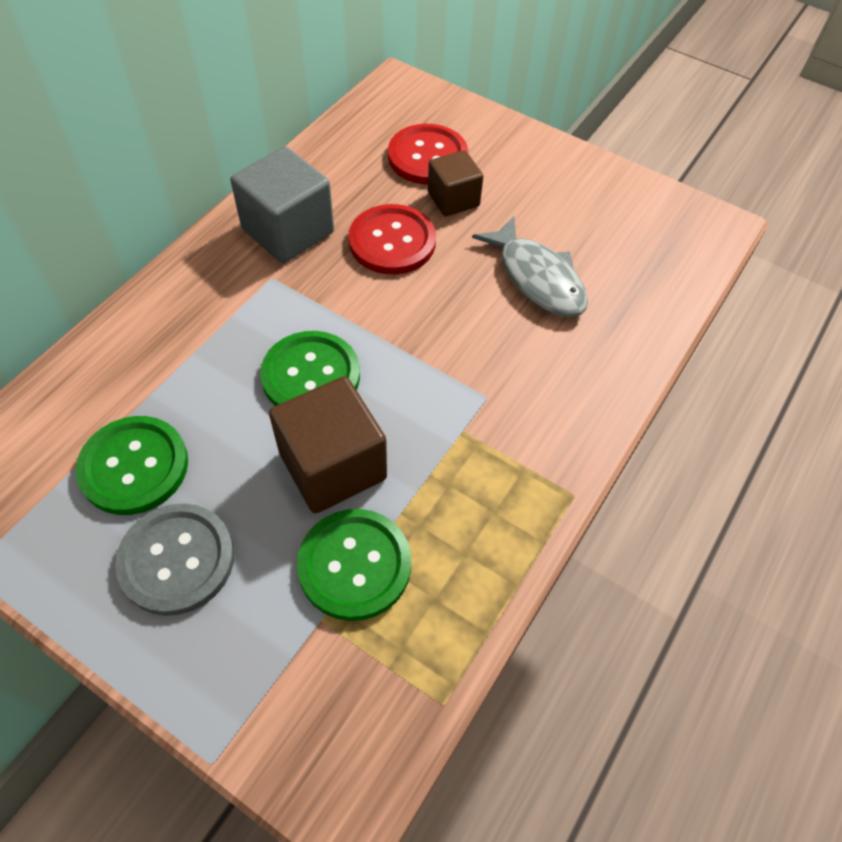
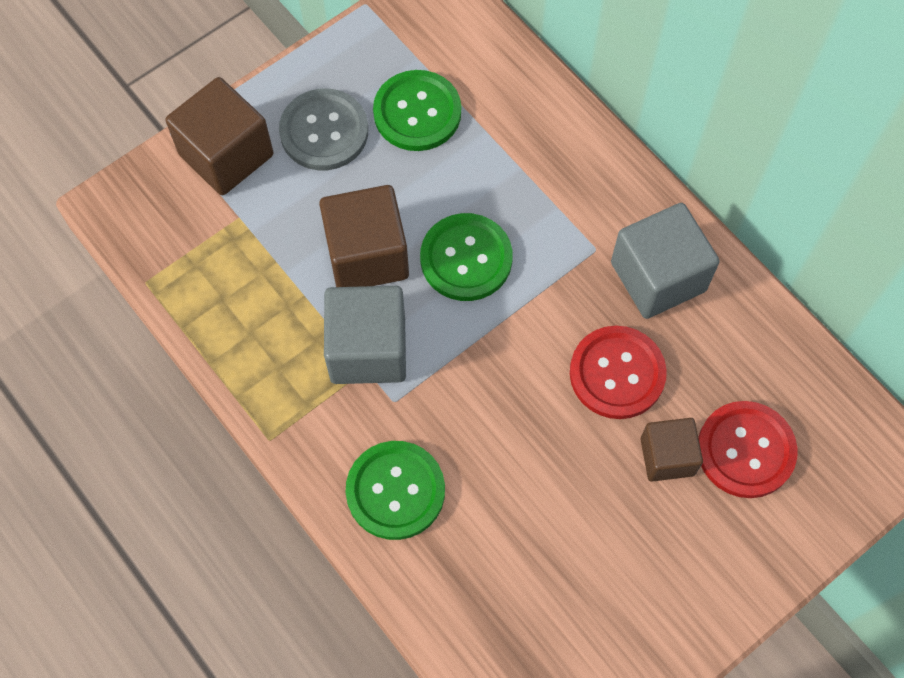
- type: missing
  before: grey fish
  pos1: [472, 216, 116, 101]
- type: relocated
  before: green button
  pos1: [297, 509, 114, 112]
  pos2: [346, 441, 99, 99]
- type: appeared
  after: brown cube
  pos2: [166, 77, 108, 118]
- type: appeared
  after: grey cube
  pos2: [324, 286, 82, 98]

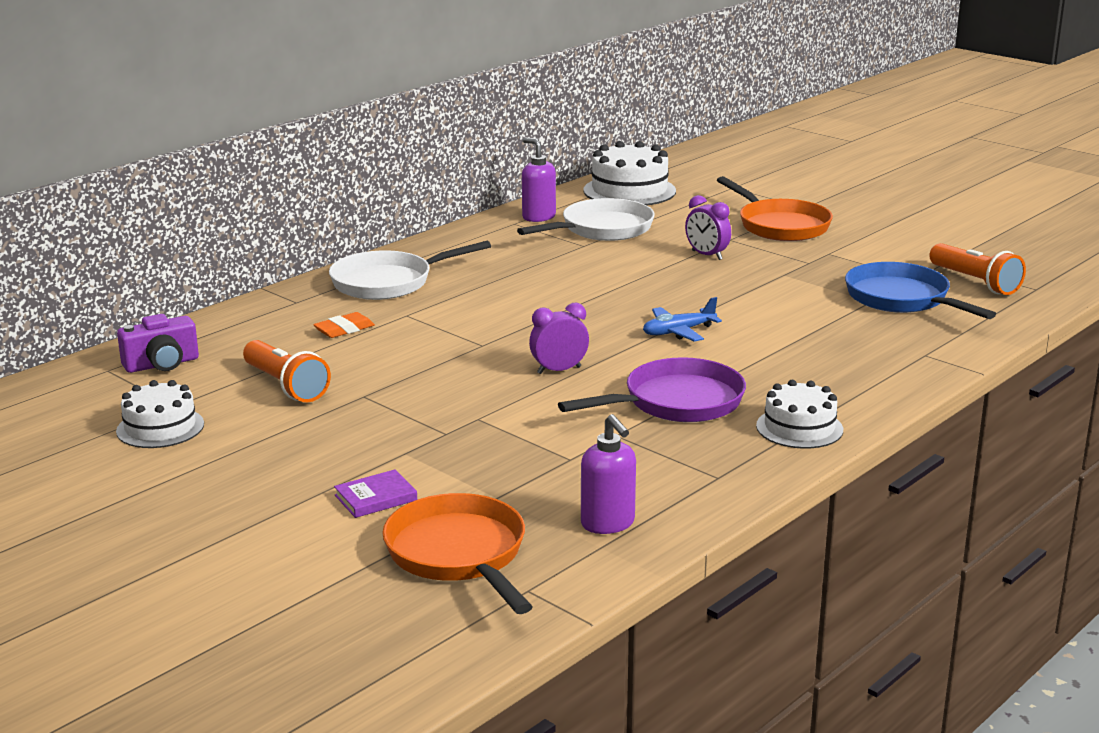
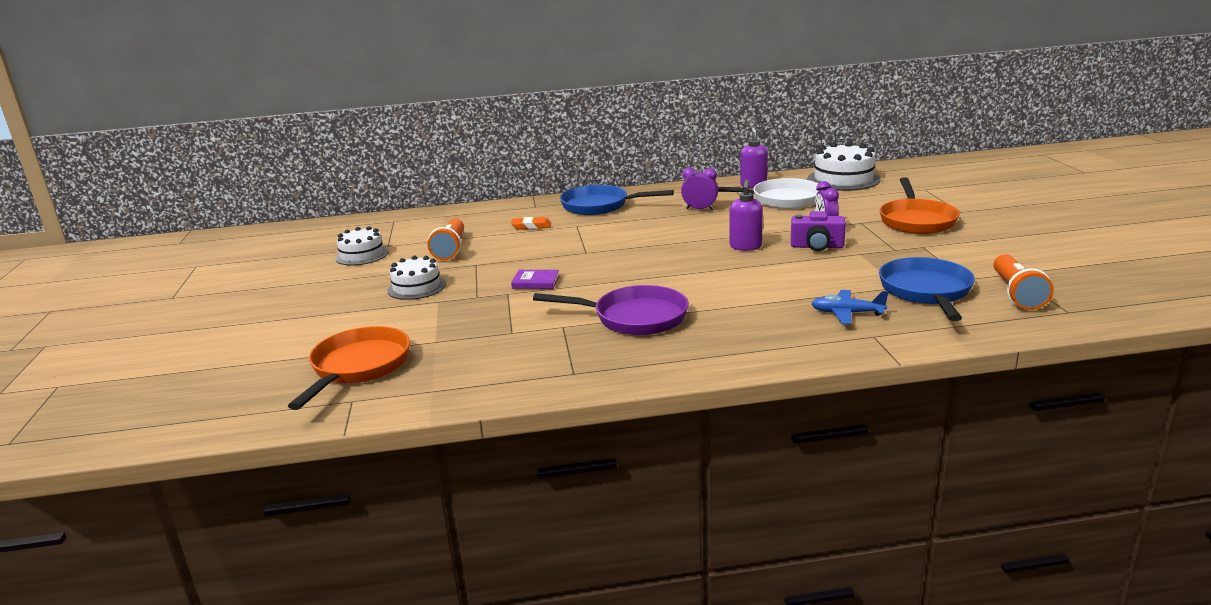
- type: colour
  before: white pan
  after: blue pan
  pos1: [329, 241, 162, 59]
  pos2: [560, 185, 114, 30]
- type: relocated
  before: blue plane
  pos1: [643, 297, 79, 45]
  pos2: [811, 290, 77, 34]
- type: relocated
  before: purple clock
  pos1: [529, 303, 60, 71]
  pos2: [681, 167, 37, 43]
- type: relocated
  before: purple camera
  pos1: [117, 314, 82, 59]
  pos2: [791, 211, 55, 40]
- type: relocated
  before: white cake
  pos1: [756, 380, 87, 69]
  pos2: [387, 256, 59, 44]
- type: relocated
  before: purple soap dispenser
  pos1: [581, 414, 55, 120]
  pos2: [730, 179, 33, 72]
- type: relocated
  before: purple book
  pos1: [334, 470, 83, 48]
  pos2: [511, 270, 49, 19]

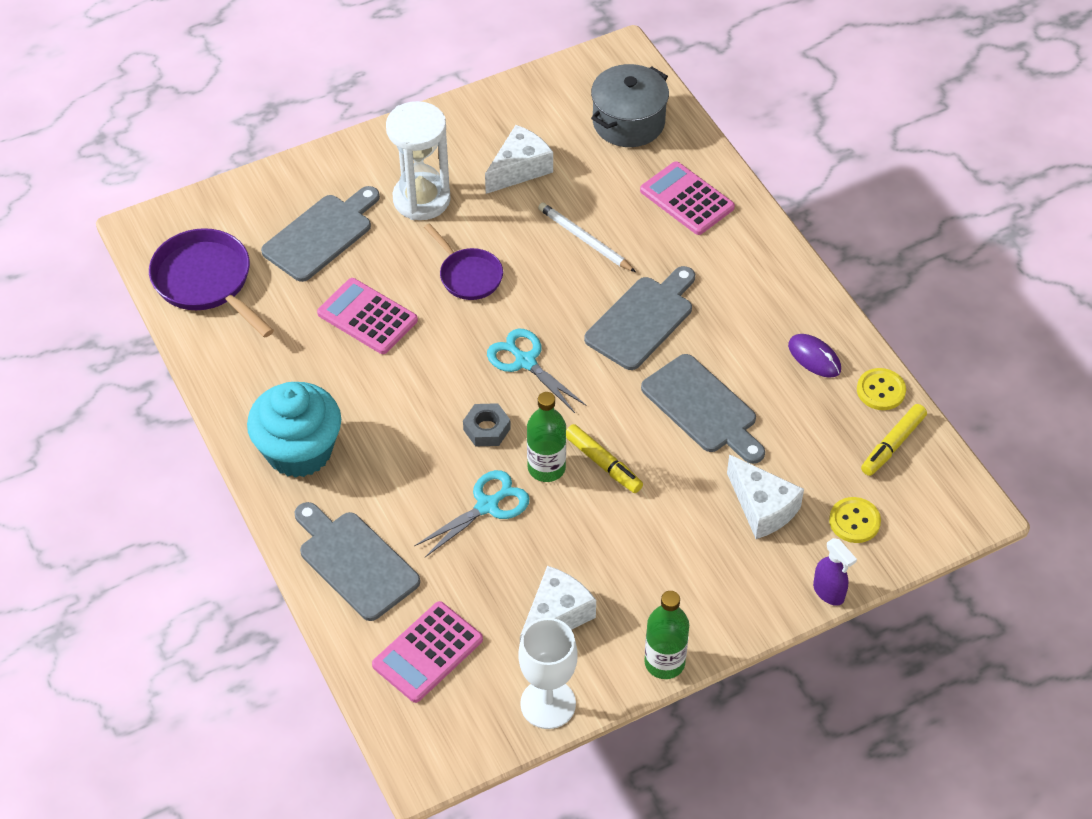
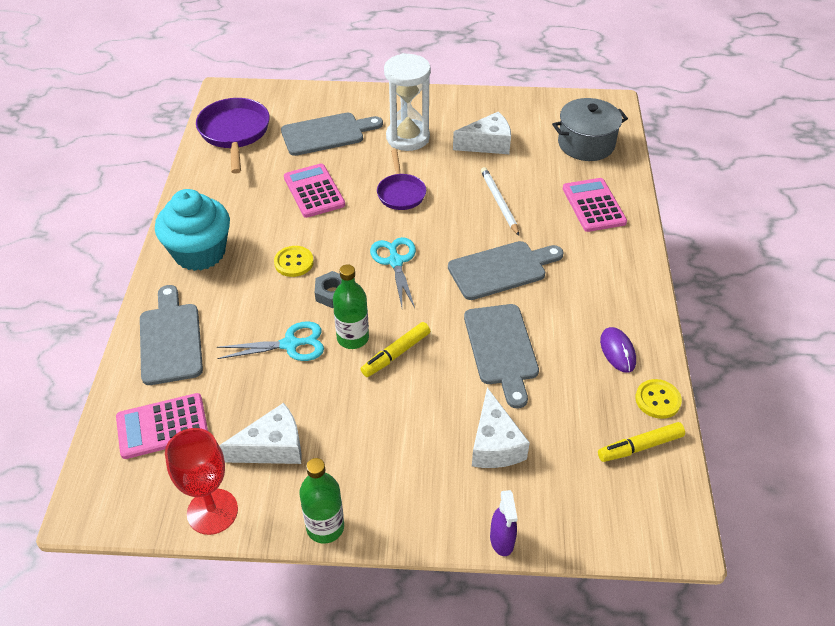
- type: spun
  before: yellow marker
  pos1: [566, 424, 77, 69]
  pos2: [361, 322, 69, 55]
  turn: 60
- type: relocated
  before: yellow button
  pos1: [829, 497, 52, 46]
  pos2: [274, 246, 40, 31]
- type: colour
  before: white goblet
  after: red goblet
  pos1: [518, 618, 60, 111]
  pos2: [165, 428, 73, 107]

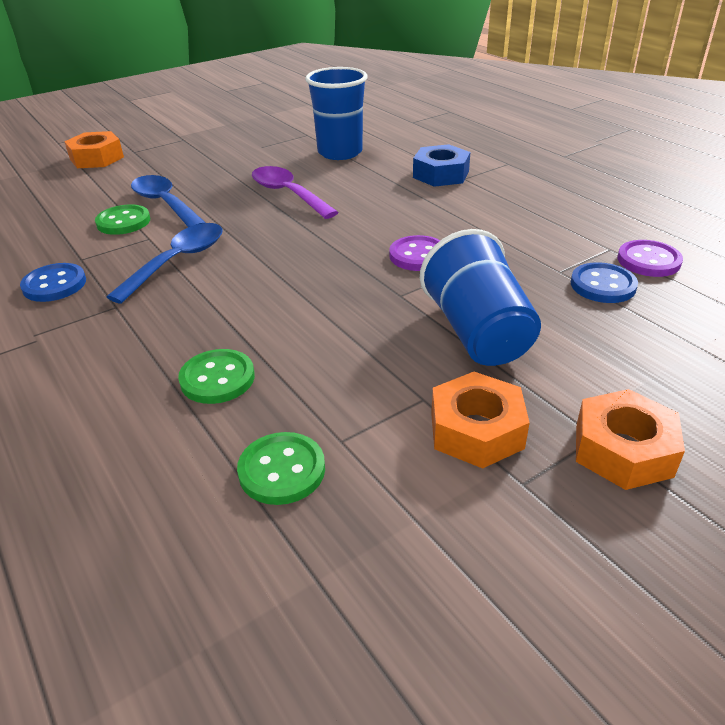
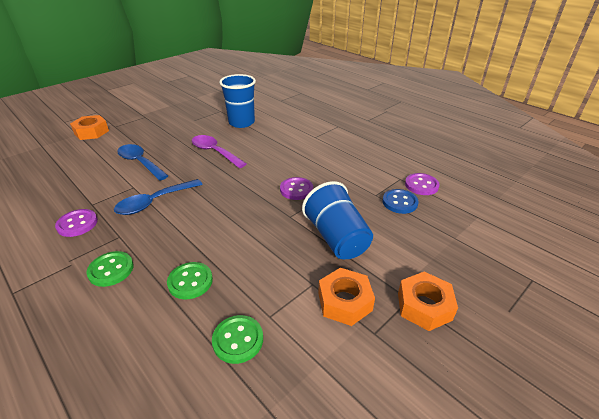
- type: missing
  before: blue nut
  pos1: [413, 144, 57, 43]
- type: relocated
  before: green button
  pos1: [95, 204, 55, 31]
  pos2: [86, 251, 48, 36]
- type: spun
  before: blue spoon
  pos1: [107, 223, 116, 81]
  pos2: [114, 179, 89, 36]
  turn: -150
- type: colour
  before: blue button
  after: purple button
  pos1: [20, 263, 66, 39]
  pos2: [55, 209, 43, 28]

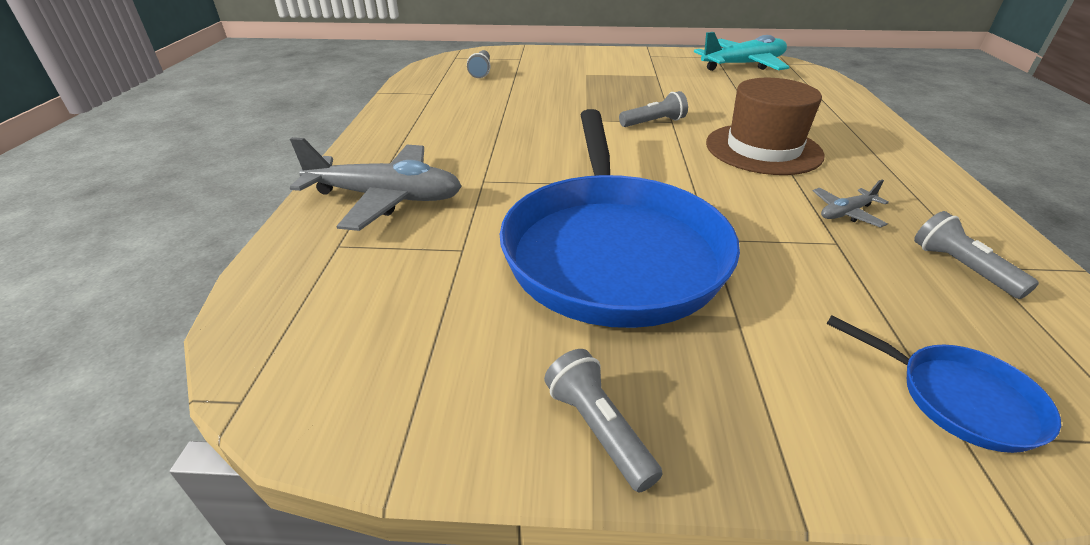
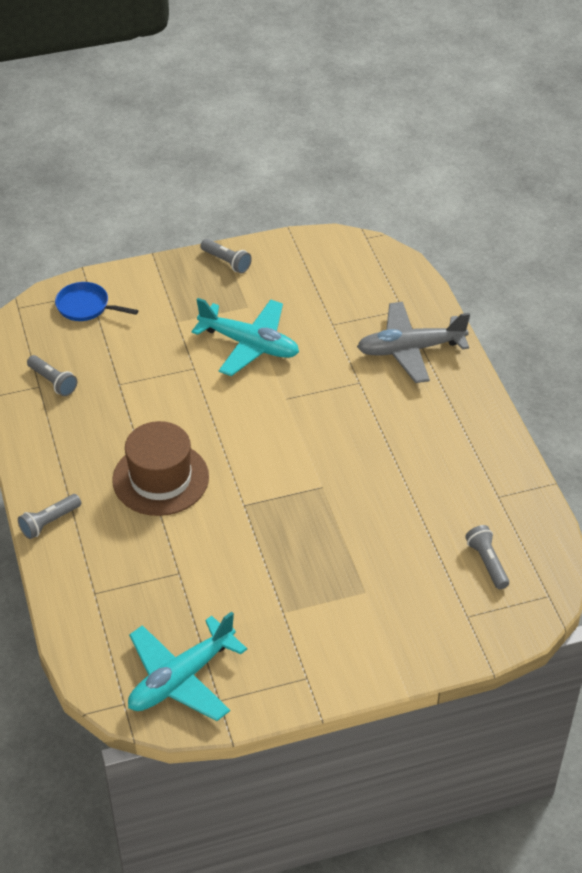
- type: relocated
  before: grey flashlight
  pos1: [619, 91, 69, 36]
  pos2: [18, 494, 63, 45]
- type: exchanged
  before: blue pan
  after: turquoise plane
  pos1: [499, 109, 241, 219]
  pos2: [191, 298, 108, 78]
- type: missing
  before: grey plane
  pos1: [812, 180, 77, 48]

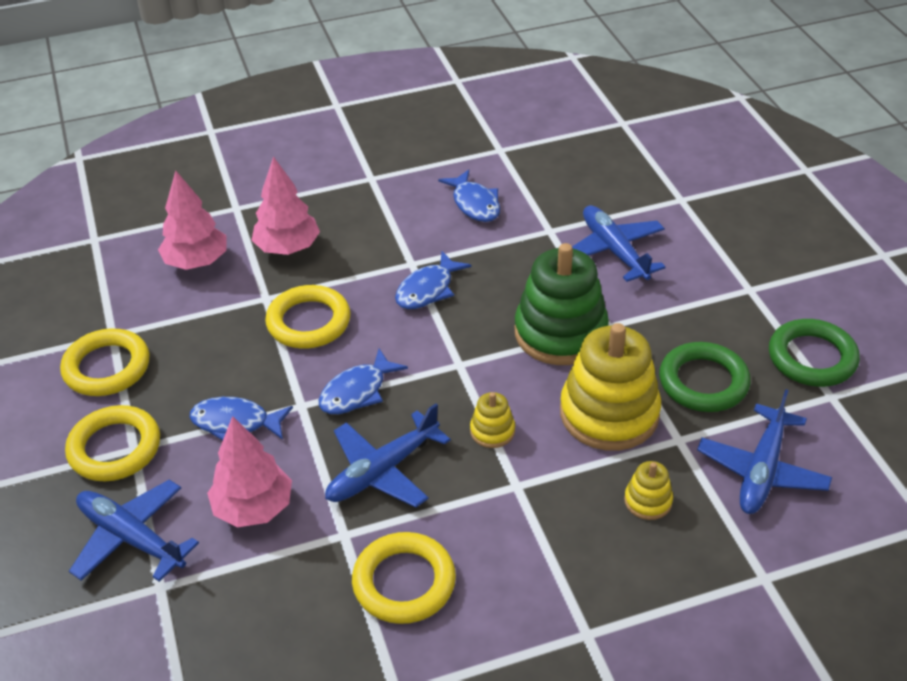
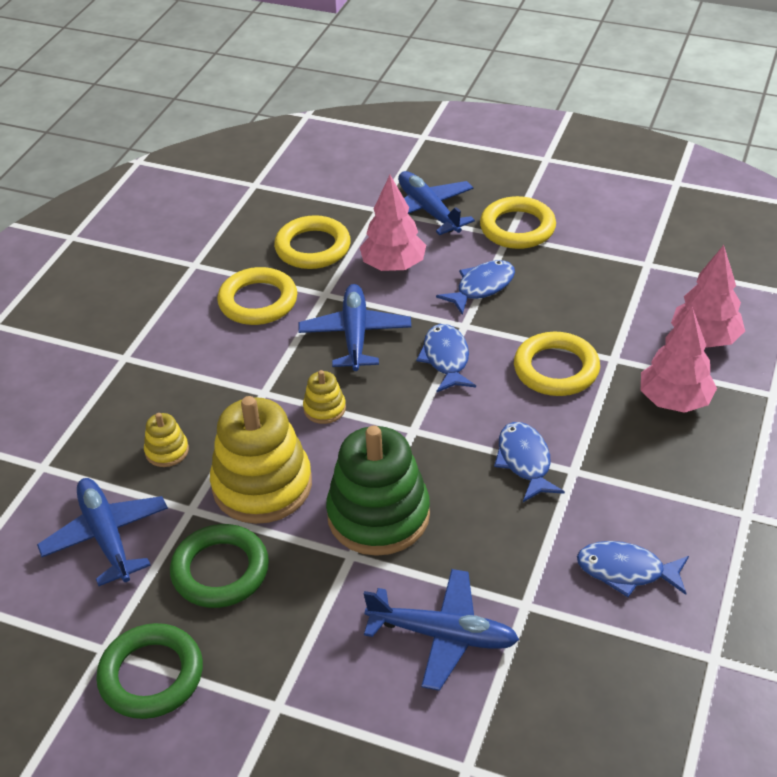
- type: relocated
  before: yellow ring
  pos1: [60, 328, 90, 68]
  pos2: [274, 215, 77, 54]
- type: spun
  before: blue plane
  pos1: [69, 480, 130, 102]
  pos2: [398, 171, 77, 64]
  turn: -105

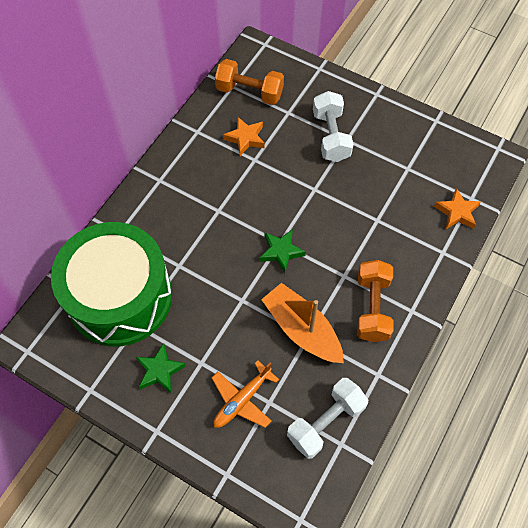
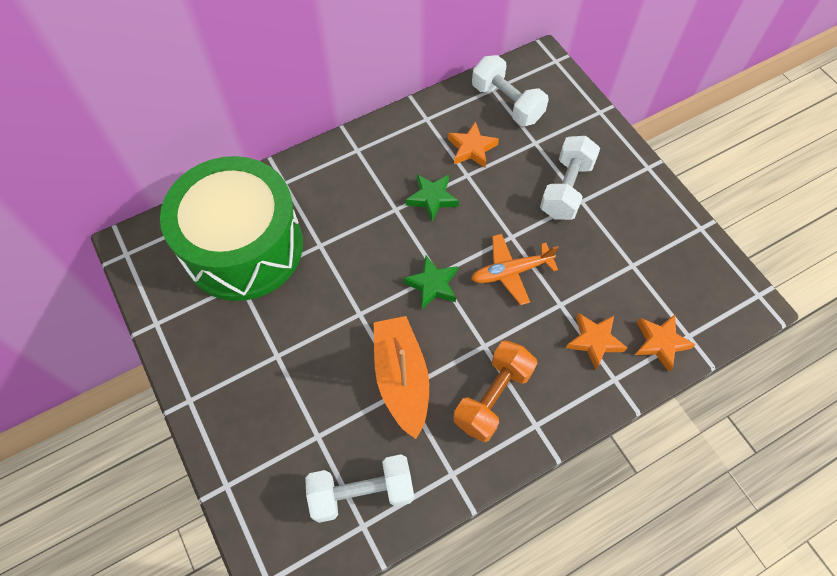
- type: colour
  before: orange dumbbell
  after: white dumbbell
  pos1: [215, 59, 69, 46]
  pos2: [472, 55, 77, 71]
- type: relocated
  before: green star
  pos1: [136, 343, 50, 50]
  pos2: [406, 174, 53, 48]
- type: relocated
  before: orange plane
  pos1: [212, 361, 67, 67]
  pos2: [471, 234, 88, 71]
- type: appeared
  after: orange star
  pos2: [566, 313, 61, 56]

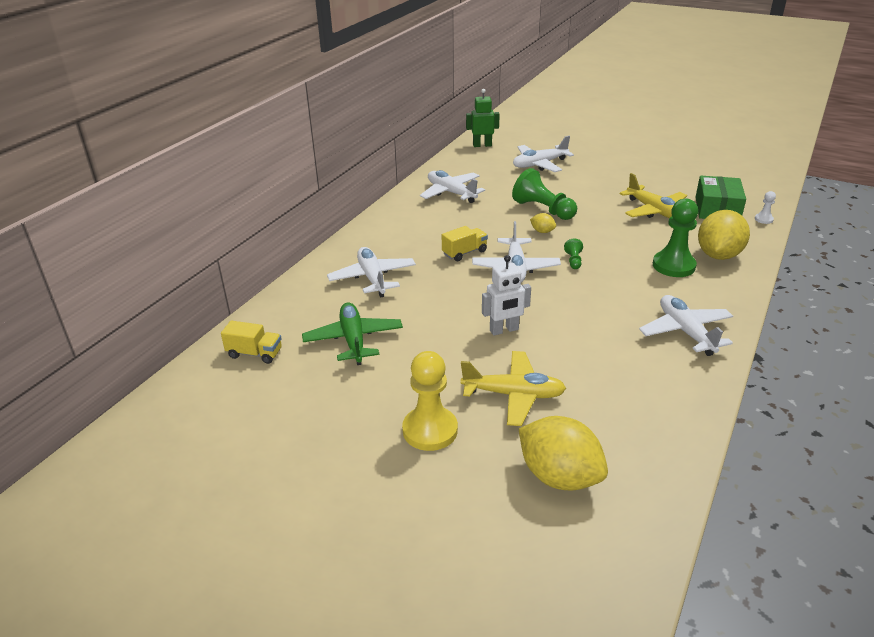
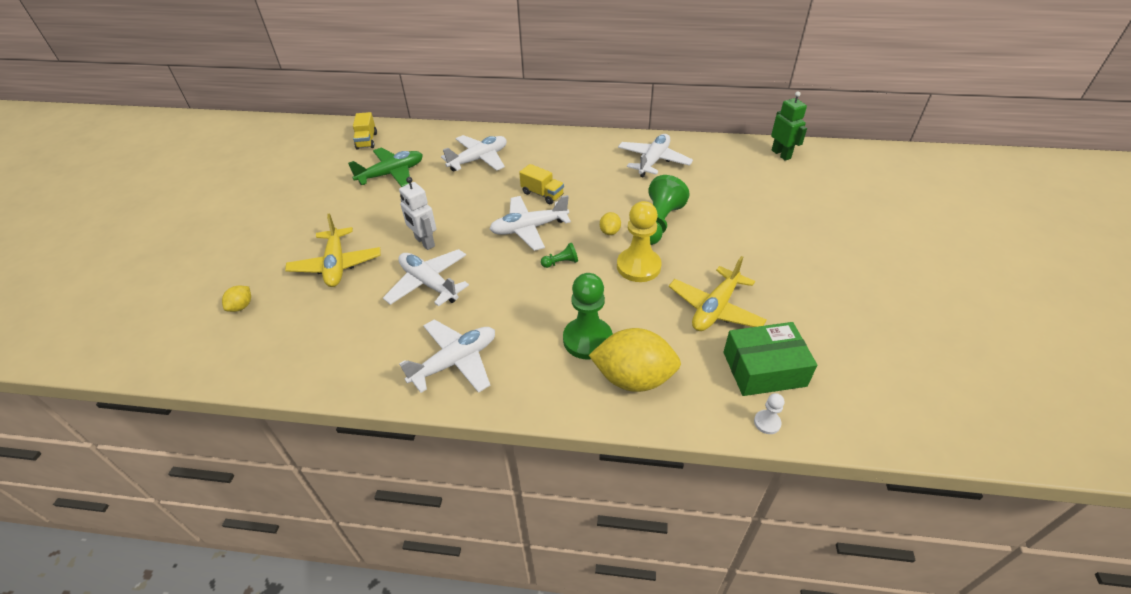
- type: relocated
  before: white plane
  pos1: [513, 136, 61, 36]
  pos2: [383, 249, 86, 57]
- type: relocated
  before: yellow pawn
  pos1: [402, 351, 56, 100]
  pos2: [617, 201, 44, 81]
- type: size
  before: yellow lemon
  pos1: [519, 416, 89, 74]
  pos2: [222, 286, 29, 26]
  scale: 0.44

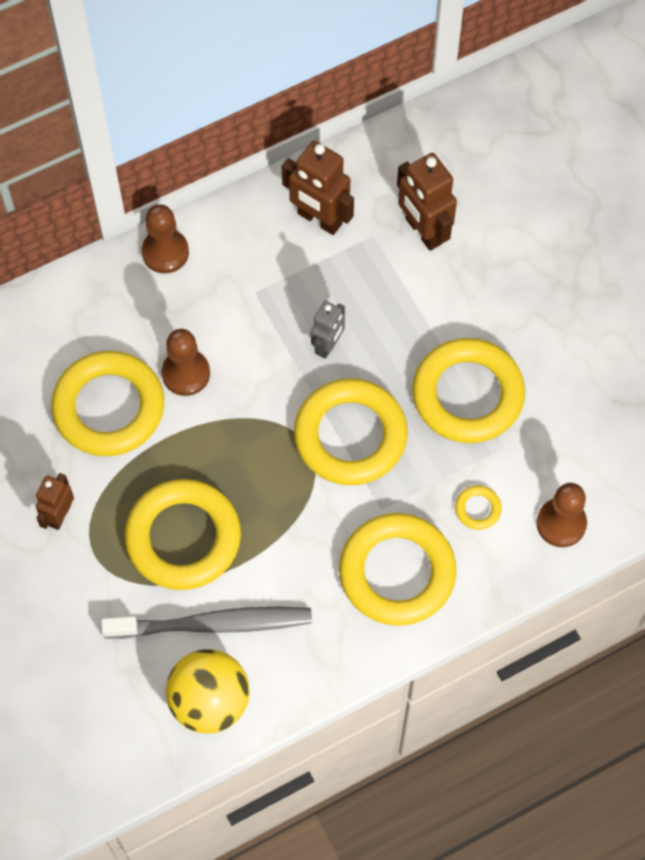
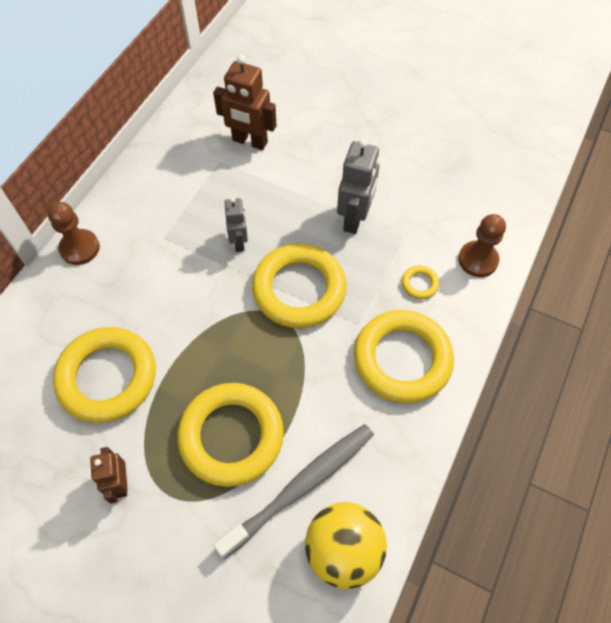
- type: missing
  before: brown robot
  pos1: [282, 141, 72, 94]
- type: missing
  before: brown pawn
  pos1: [162, 329, 48, 67]
- type: exchanged
  before: yellow ring
  after: grey robot
  pos1: [412, 338, 113, 105]
  pos2: [337, 139, 43, 95]

